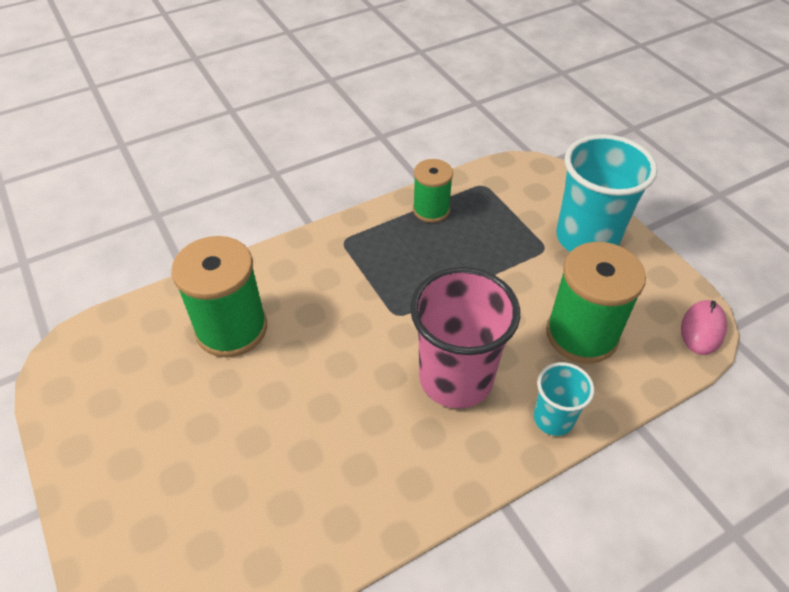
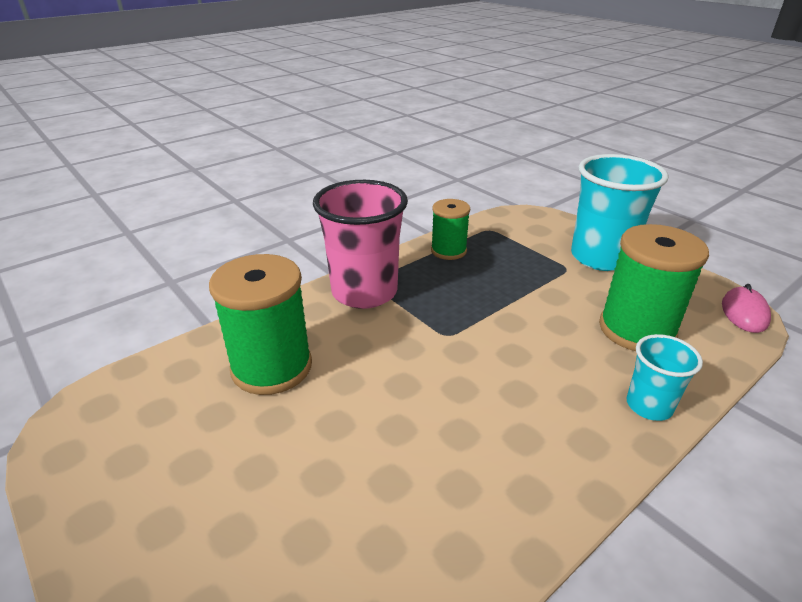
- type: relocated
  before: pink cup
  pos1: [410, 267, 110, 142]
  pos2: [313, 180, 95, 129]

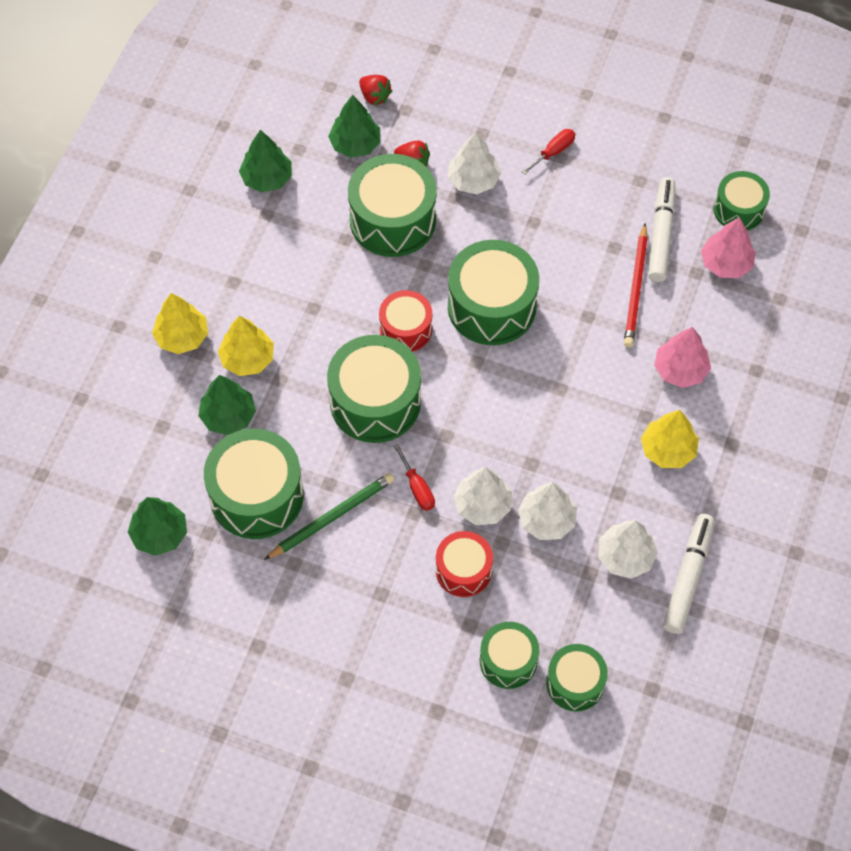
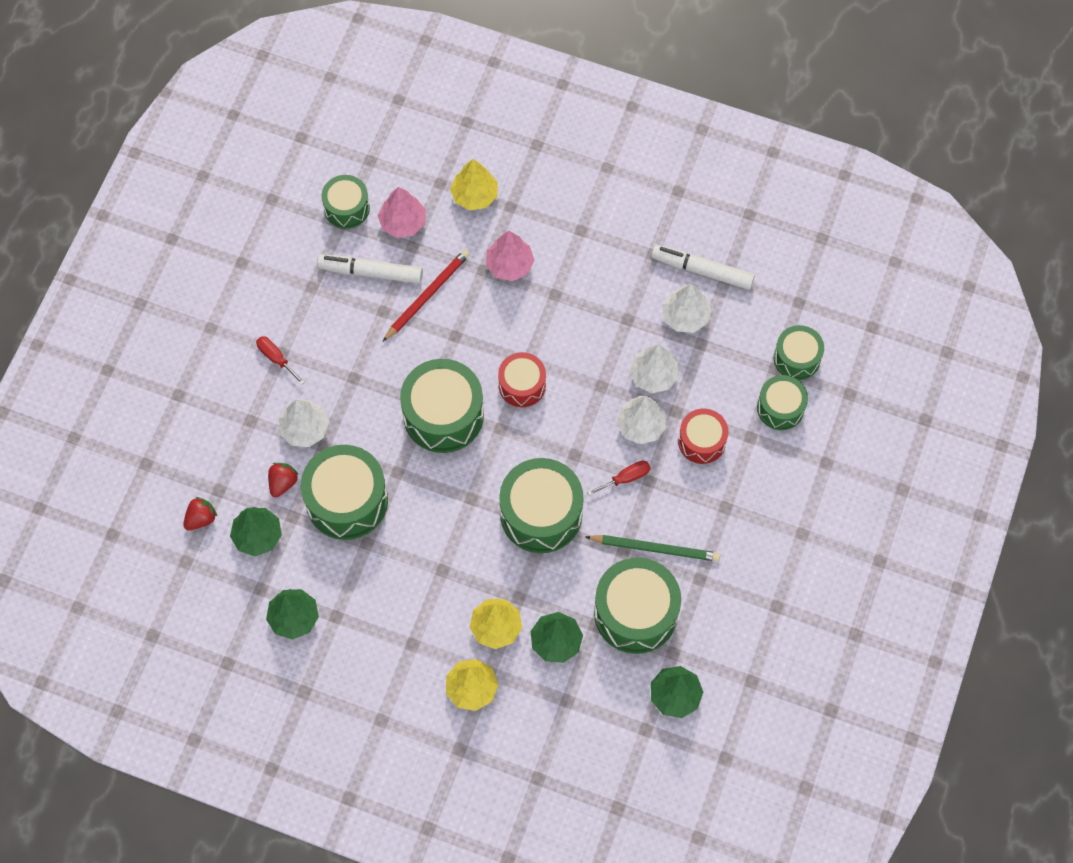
- type: spun
  before: red pencil
  pos1: [624, 224, 24, 123]
  pos2: [382, 249, 88, 93]
  turn: -60
- type: relocated
  before: red drum
  pos1: [379, 290, 53, 62]
  pos2: [498, 352, 48, 55]
- type: relocated
  before: yellow tree
  pos1: [641, 410, 58, 58]
  pos2: [450, 159, 48, 51]
- type: spun
  before: green pencil
  pos1: [264, 473, 130, 87]
  pos2: [586, 535, 134, 27]
  turn: 135

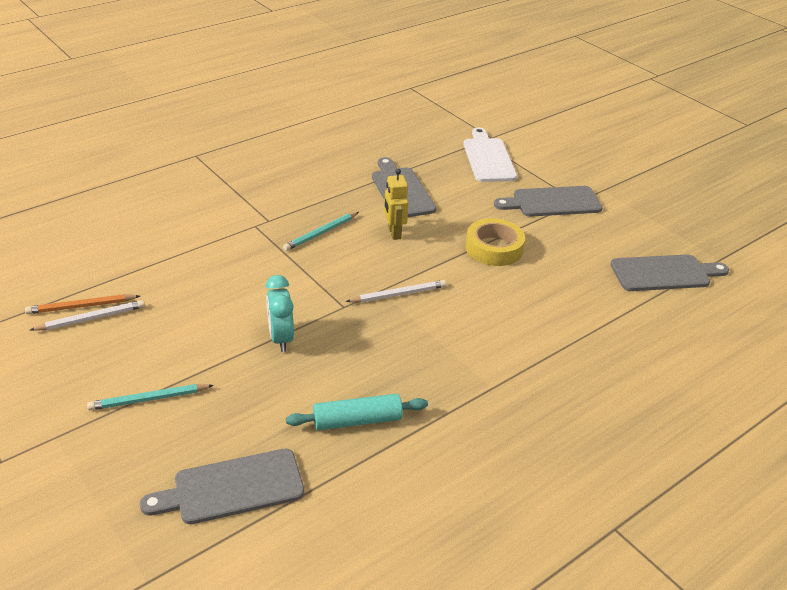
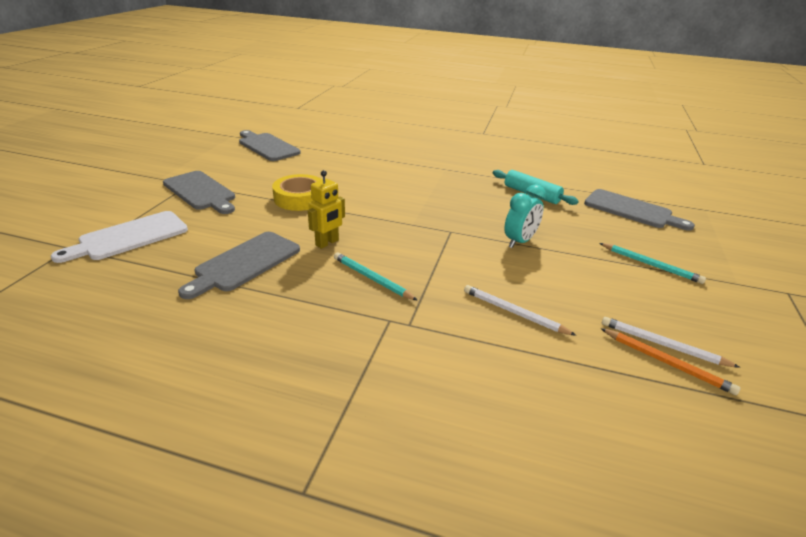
- type: spun
  before: turquoise pencil
  pos1: [283, 212, 76, 39]
  pos2: [334, 252, 84, 49]
  turn: -150
- type: relocated
  before: white pencil
  pos1: [346, 280, 101, 23]
  pos2: [464, 285, 113, 51]

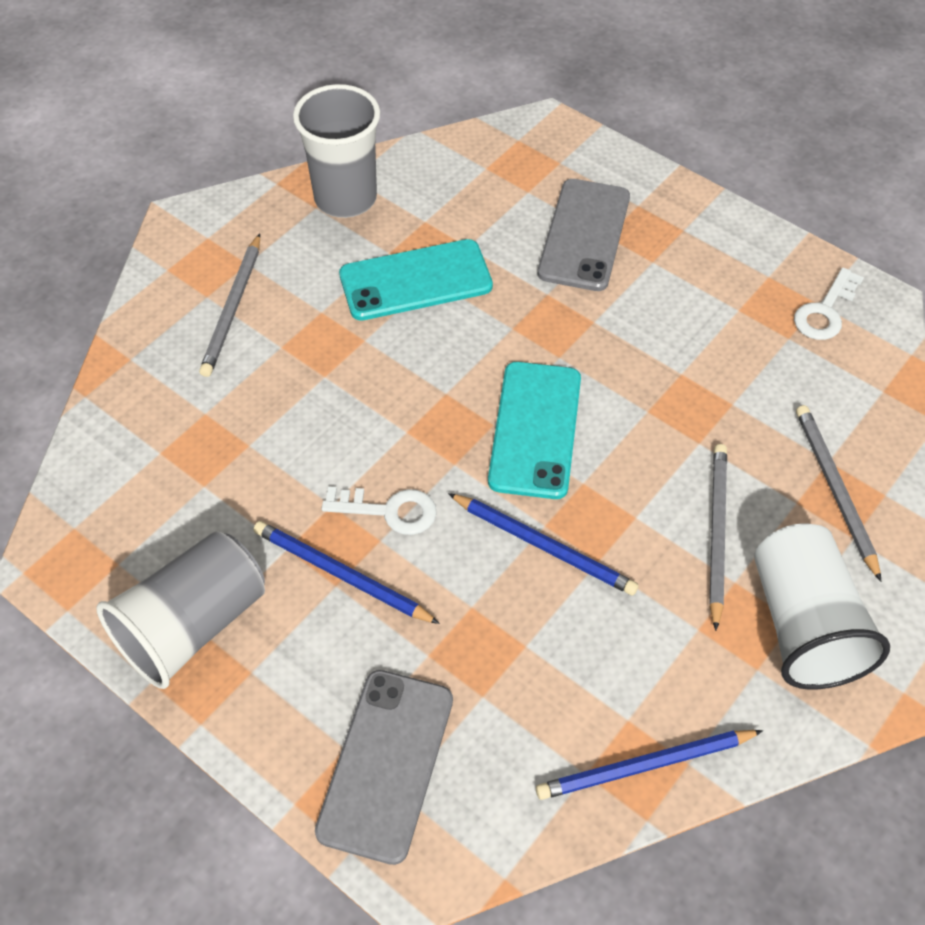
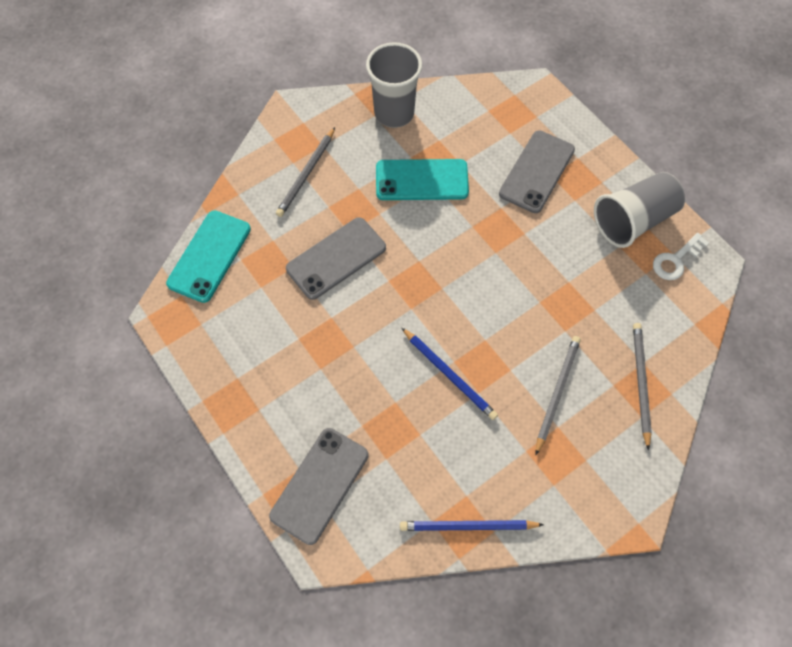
- type: relocated
  before: turquoise phone
  pos1: [488, 362, 93, 137]
  pos2: [166, 210, 85, 93]
- type: missing
  before: white key
  pos1: [322, 487, 115, 48]
- type: missing
  before: blue pencil
  pos1: [253, 521, 187, 103]
- type: missing
  before: white cup
  pos1: [754, 523, 136, 167]
- type: relocated
  before: grey cup
  pos1: [96, 531, 169, 158]
  pos2: [594, 172, 91, 76]
- type: appeared
  after: grey phone
  pos2: [286, 217, 100, 83]

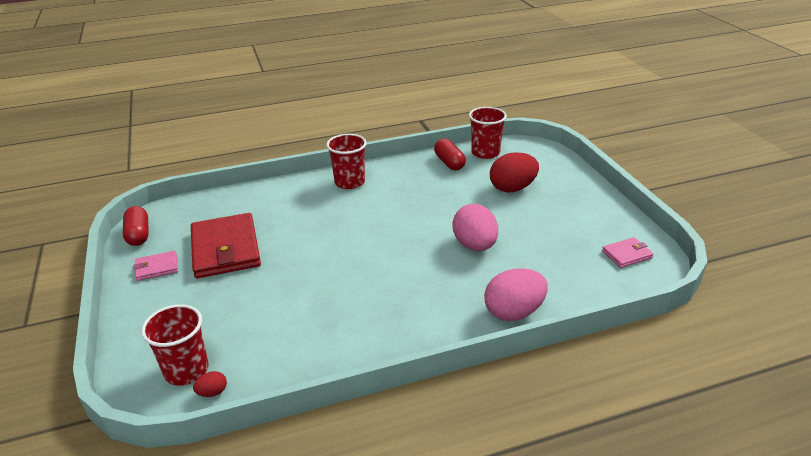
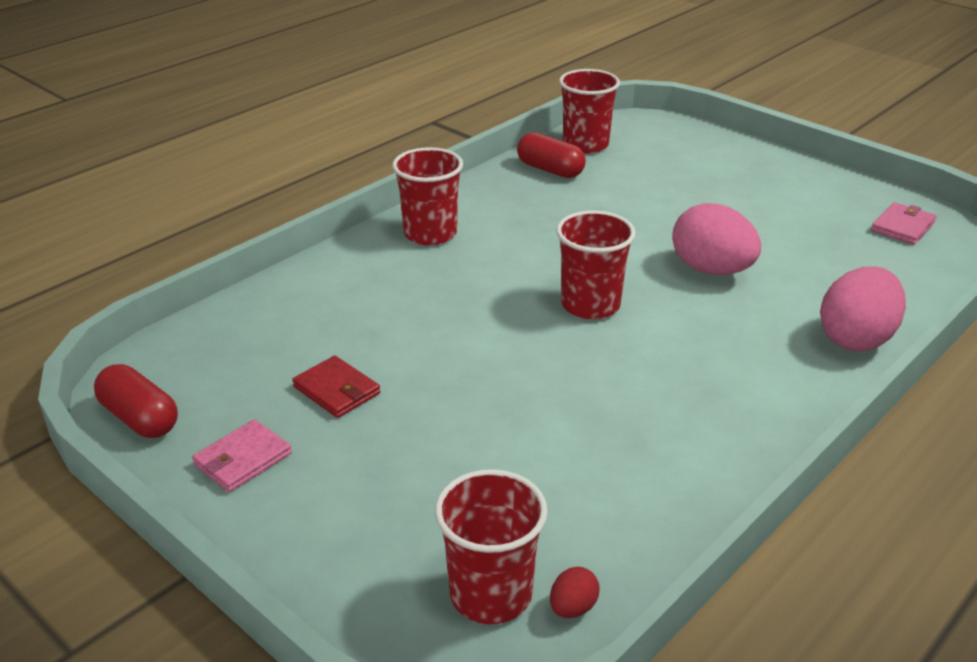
- type: missing
  before: red egg
  pos1: [490, 152, 49, 41]
- type: size
  before: red wallet
  pos1: [191, 213, 70, 65]
  pos2: [292, 355, 88, 63]
  scale: 0.47
- type: appeared
  after: red cup
  pos2: [556, 211, 80, 108]

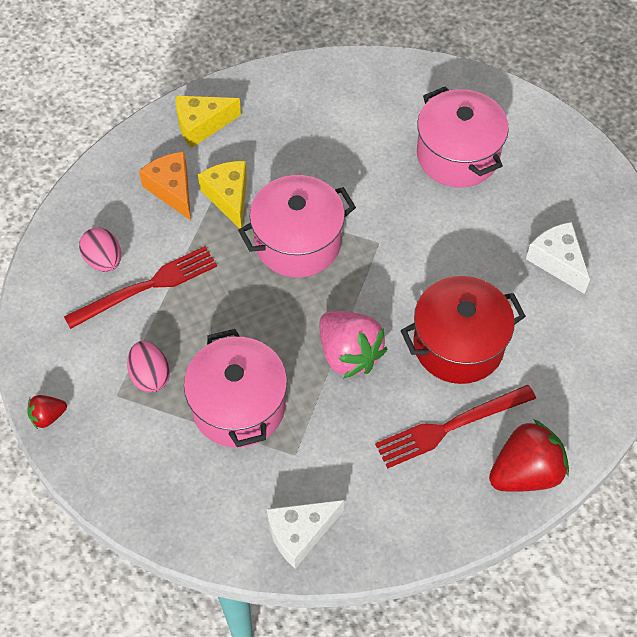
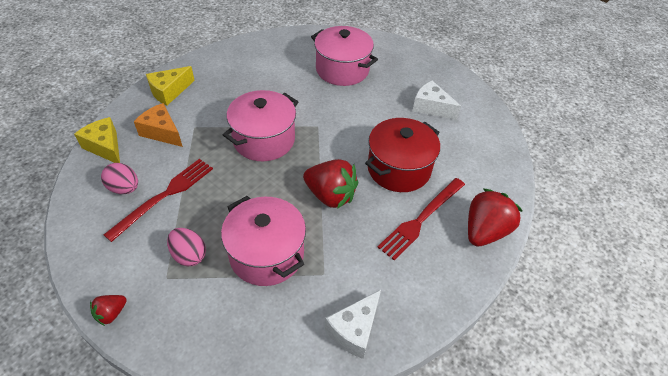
- type: relocated
  before: yellow cheese
  pos1: [198, 161, 49, 68]
  pos2: [74, 117, 46, 46]
- type: colour
  before: pink strawberry
  after: red strawberry
  pos1: [320, 311, 68, 68]
  pos2: [303, 159, 55, 50]

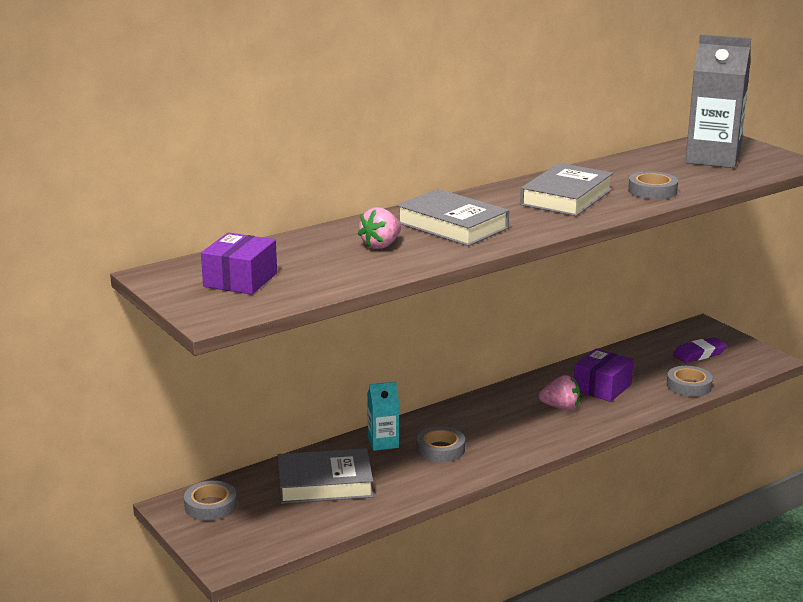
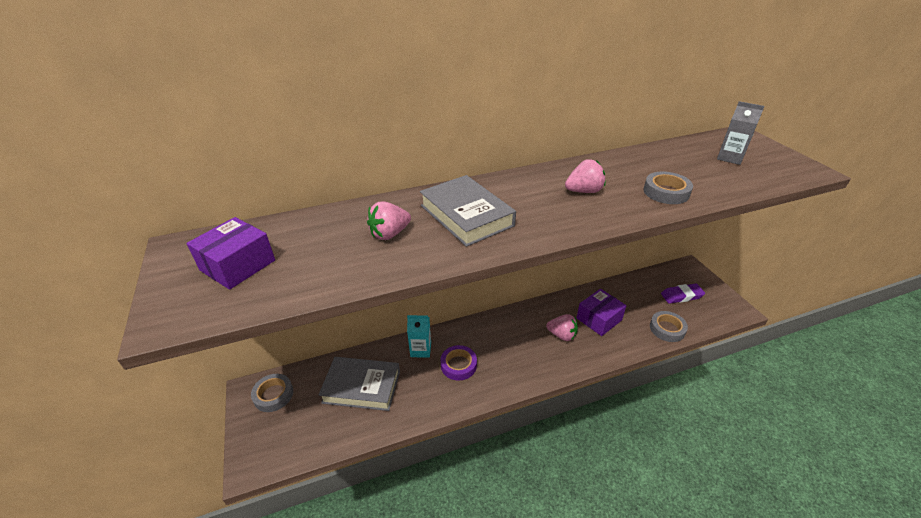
- type: size
  before: grey carton
  pos1: [685, 34, 66, 134]
  pos2: [717, 101, 47, 64]
  scale: 0.52
- type: exchanged
  before: grey book
  after: pink strawberry
  pos1: [520, 163, 93, 53]
  pos2: [565, 159, 41, 34]
- type: colour
  before: grey tape
  after: purple tape
  pos1: [417, 426, 48, 36]
  pos2: [440, 345, 37, 36]

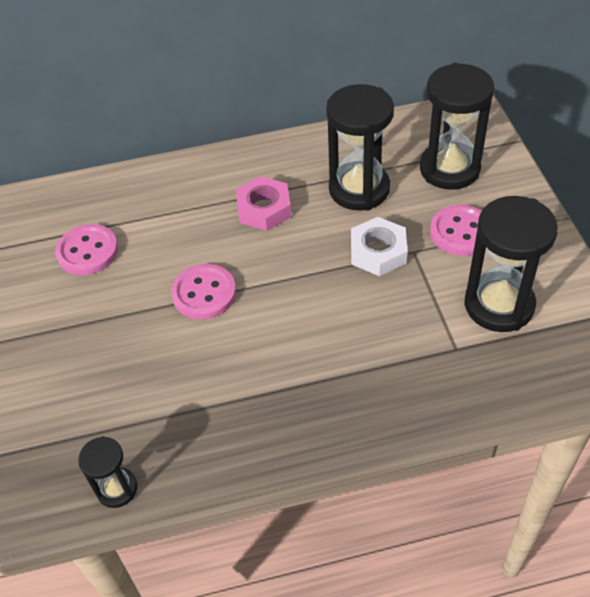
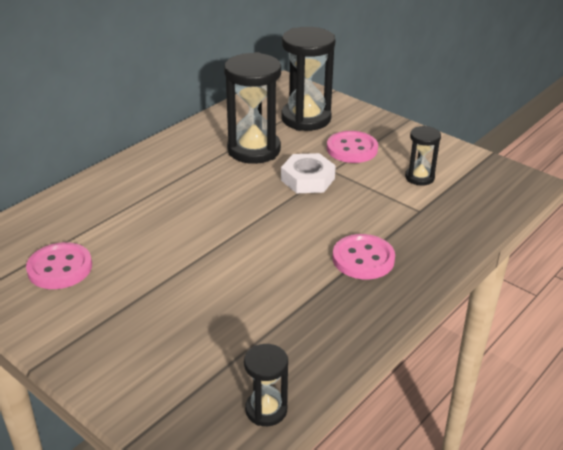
- type: missing
  before: pink nut
  pos1: [236, 176, 55, 55]
- type: size
  before: black hourglass
  pos1: [464, 196, 94, 136]
  pos2: [405, 126, 36, 60]
  scale: 0.52
- type: relocated
  before: pink button
  pos1: [171, 264, 65, 55]
  pos2: [333, 234, 62, 45]

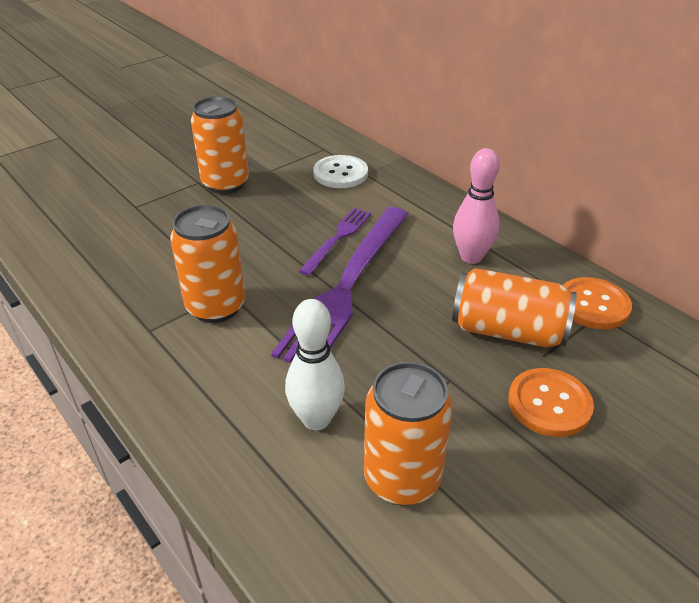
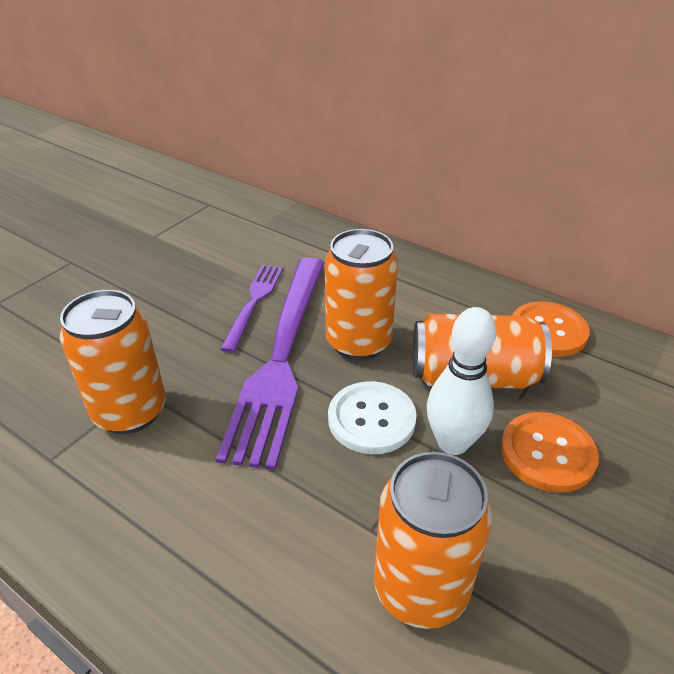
- type: relocated
  before: orange can
  pos1: [191, 96, 58, 98]
  pos2: [325, 229, 73, 131]
- type: missing
  before: pink bowling pin
  pos1: [453, 148, 47, 116]
- type: relocated
  before: white button
  pos1: [313, 155, 55, 33]
  pos2: [328, 381, 89, 73]
- type: relocated
  before: white bowling pin
  pos1: [285, 299, 60, 131]
  pos2: [427, 307, 69, 148]

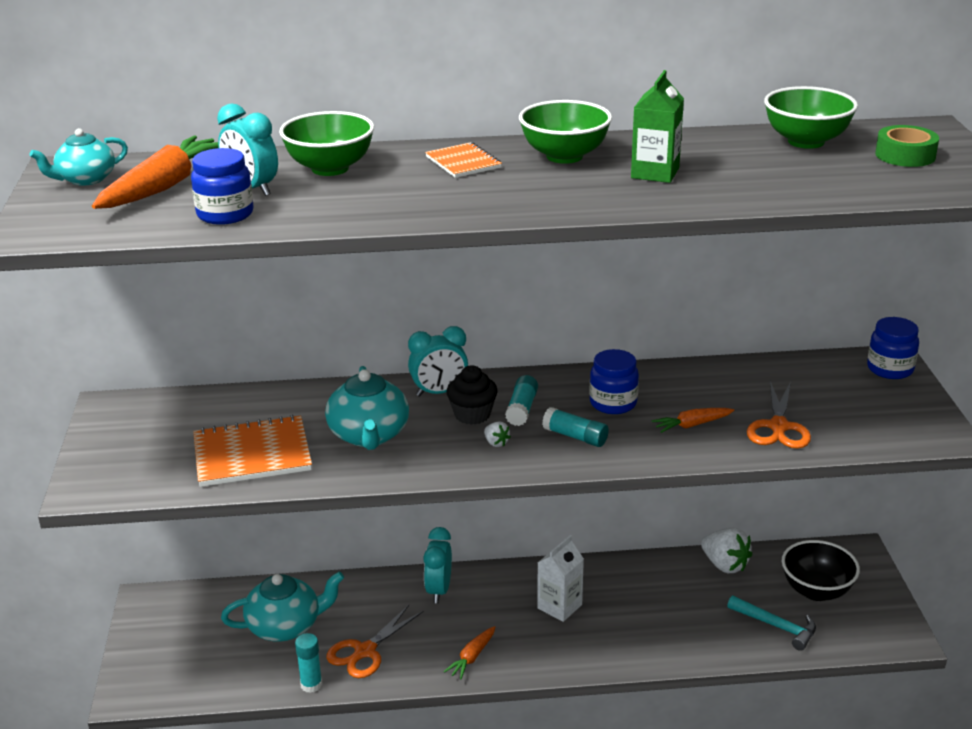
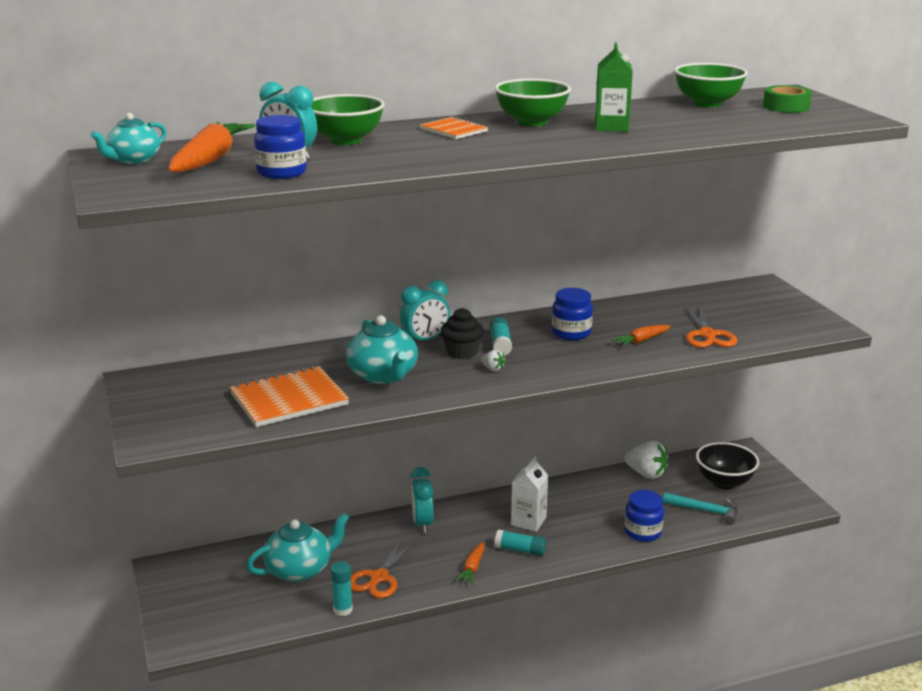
- type: relocated
  before: blue jar
  pos1: [867, 317, 52, 62]
  pos2: [624, 490, 40, 52]
- type: relocated
  before: turquoise glue stick
  pos1: [542, 407, 67, 40]
  pos2: [495, 530, 52, 26]

